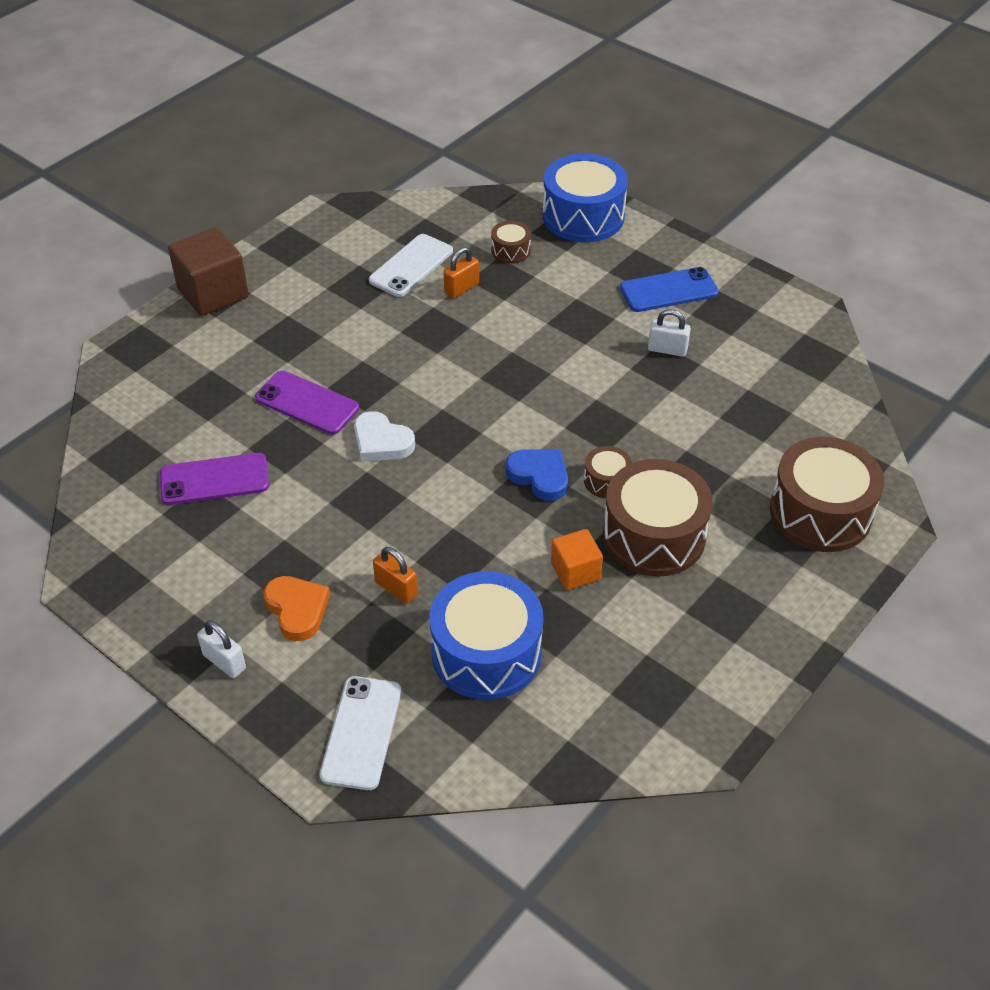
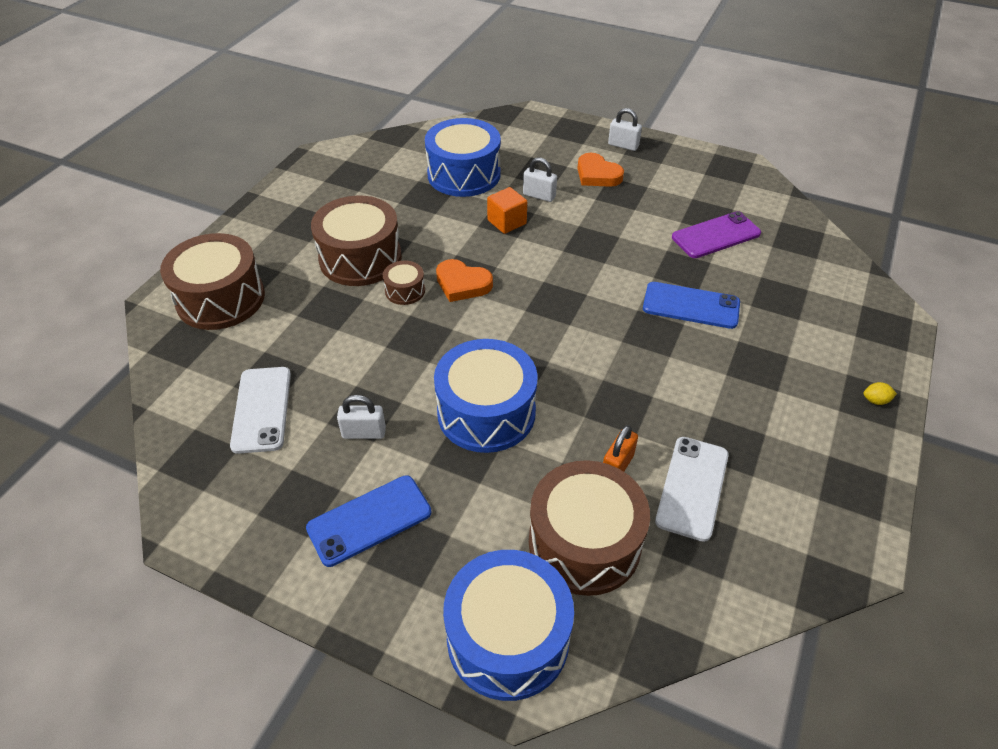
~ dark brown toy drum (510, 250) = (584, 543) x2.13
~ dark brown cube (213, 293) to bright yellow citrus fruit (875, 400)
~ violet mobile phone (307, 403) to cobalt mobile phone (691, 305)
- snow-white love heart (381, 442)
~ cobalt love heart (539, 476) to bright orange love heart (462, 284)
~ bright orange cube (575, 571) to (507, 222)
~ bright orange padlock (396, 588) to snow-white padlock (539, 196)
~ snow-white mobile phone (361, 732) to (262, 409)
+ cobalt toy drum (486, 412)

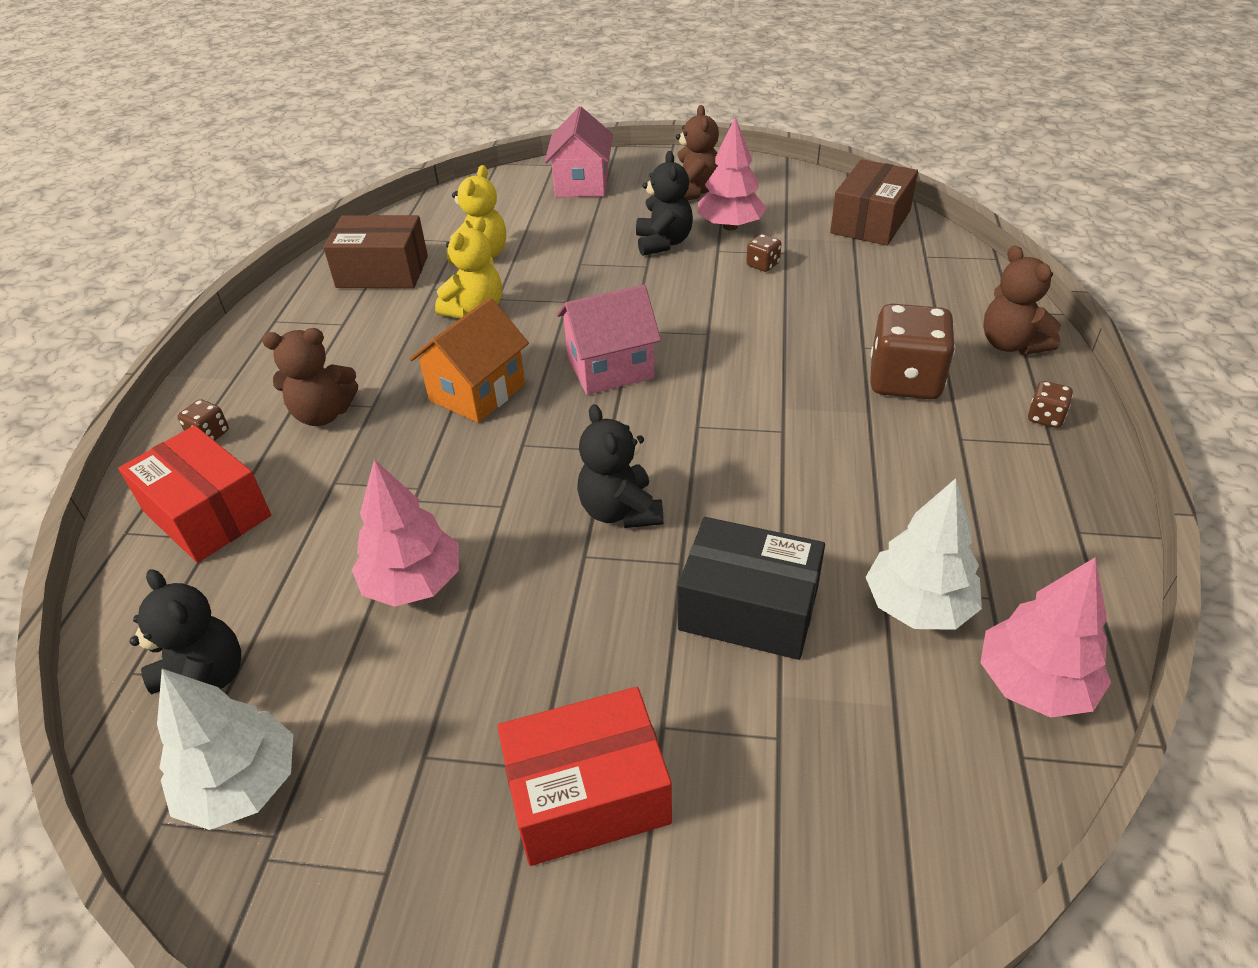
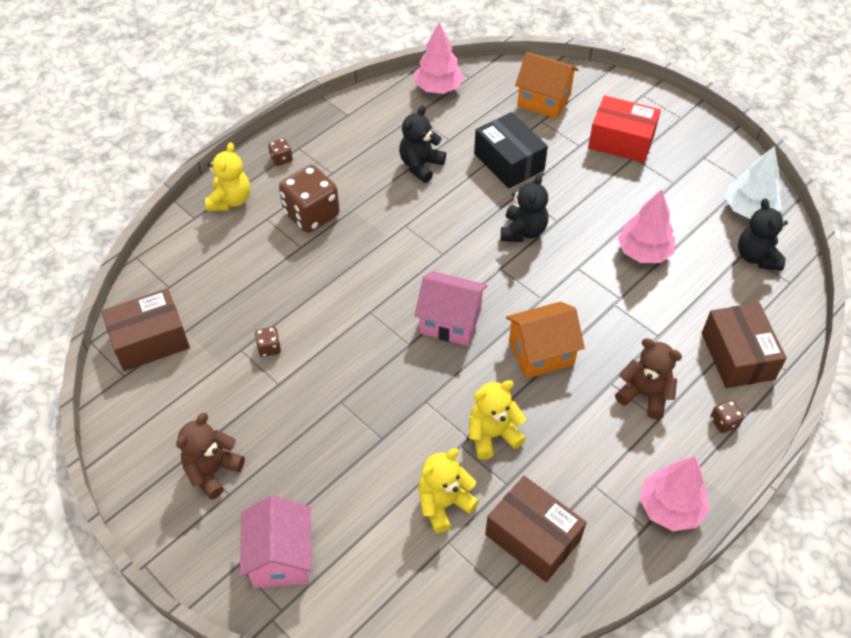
~ rosy toy house (582, 184) = (281, 557) 45 degrees counterclockwise
~ rosy fir tree (730, 226) to (670, 507)
~ black stuffed bear (663, 243) to (420, 165)
~ dark brown stuffed bear (1011, 344) to bright yellow stuffed bear (230, 200)
~ scarlet parcel (207, 514) to dark brown parcel (737, 356)
- snow-white fir tree (918, 606)
+ bright orange toy house (543, 100)

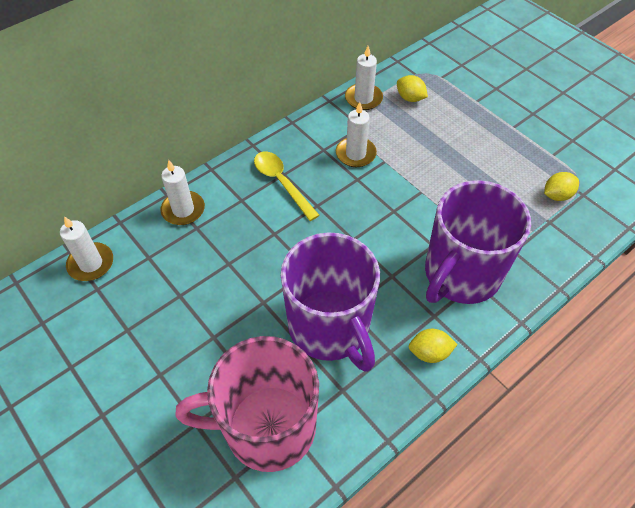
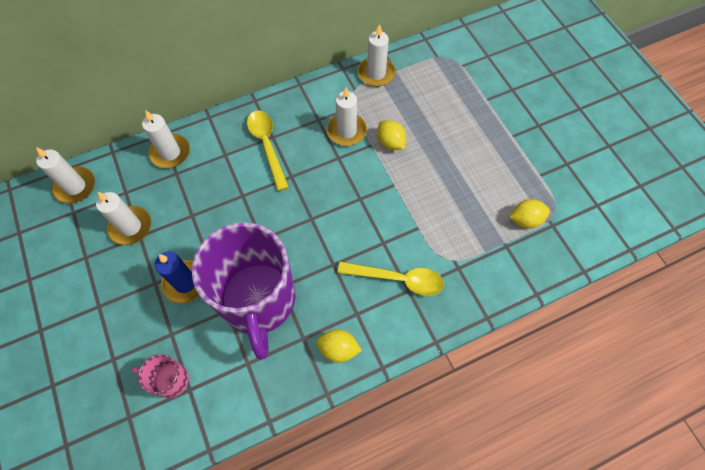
~ bright yellow citrus fruit (410, 98) to (390, 143)
~ violet coffee mug (460, 274) to bright yellow teaspoon (397, 279)
~ rosy coffee mug (267, 427) = (170, 380) x0.43
+ snow-white wax candle (130, 227)
+ cobalt wax candle (185, 282)

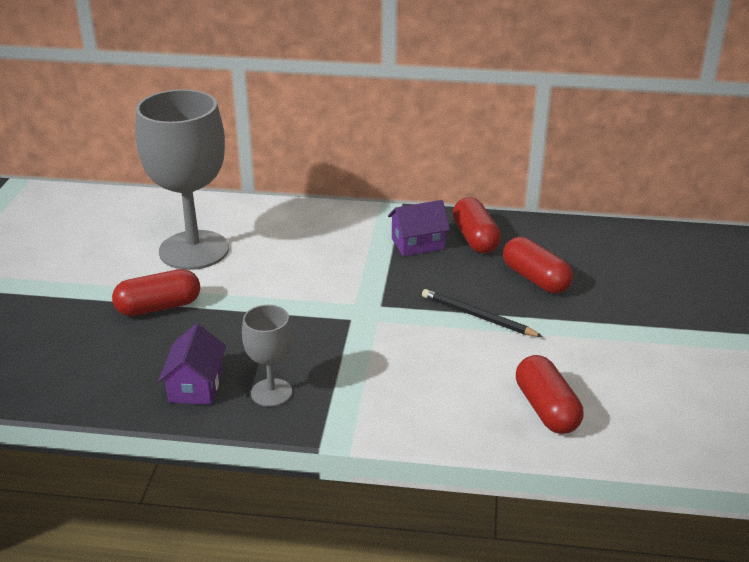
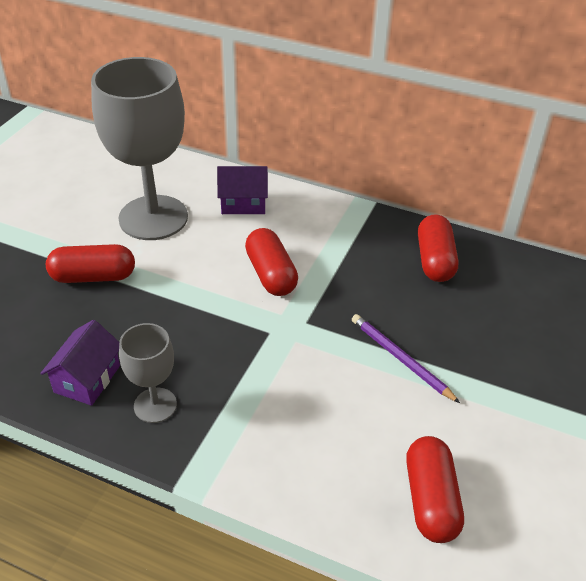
~ violet toy house (418, 243) to (243, 203)
~ scarlet pill shape (535, 279) to (271, 274)
~ black pencil (477, 316) to violet pencil (400, 359)

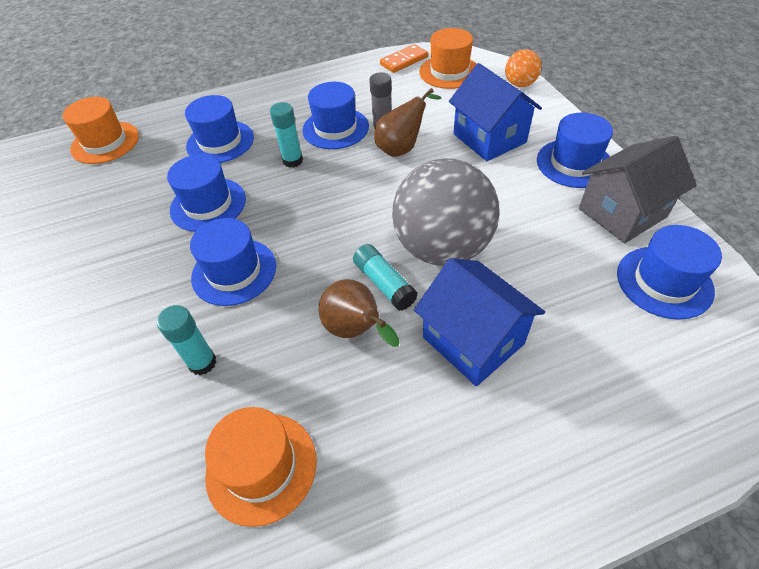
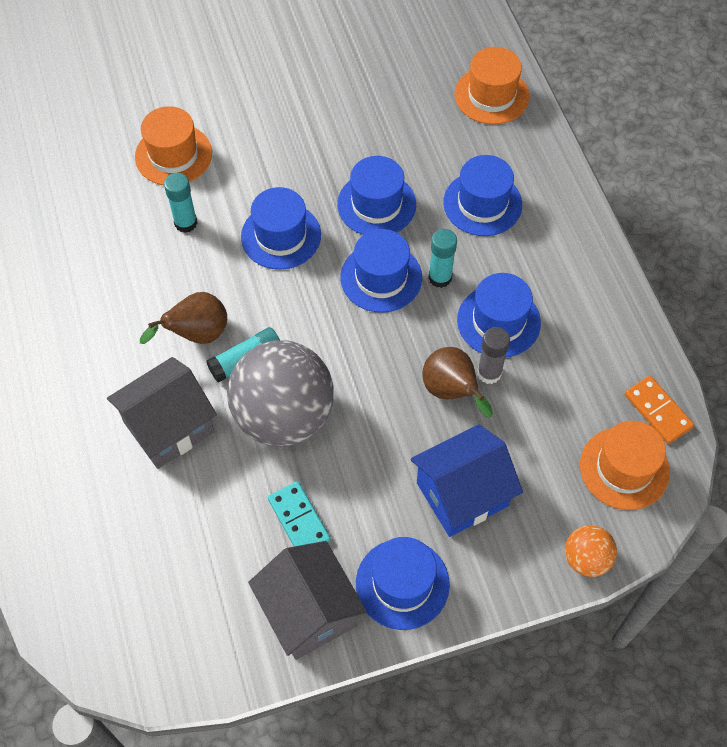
~ cobalt hat (664, 282) to (381, 277)
~ cobalt toy house (473, 340) to gray toy house (169, 427)
~ bright orange hat (261, 467) to (173, 155)
+ turquoise domino piece (299, 520)

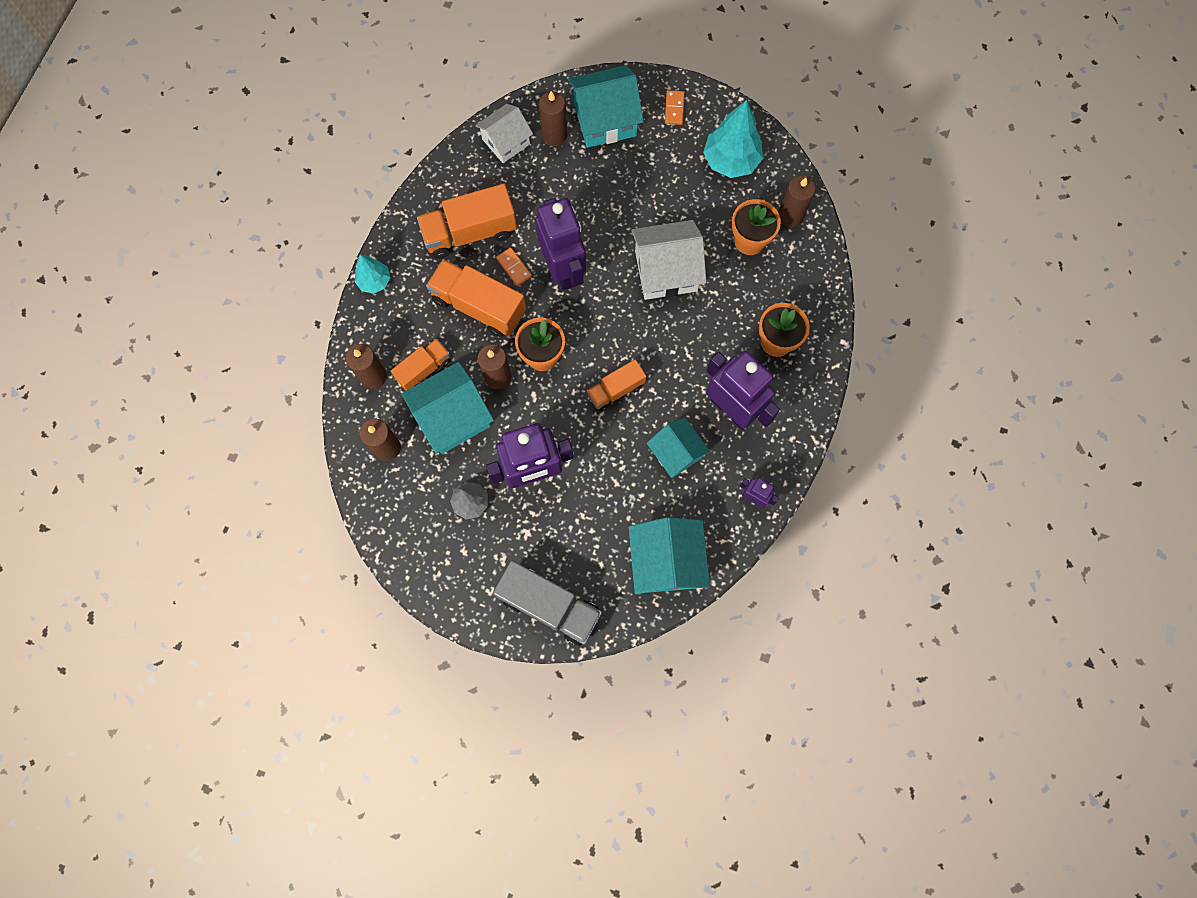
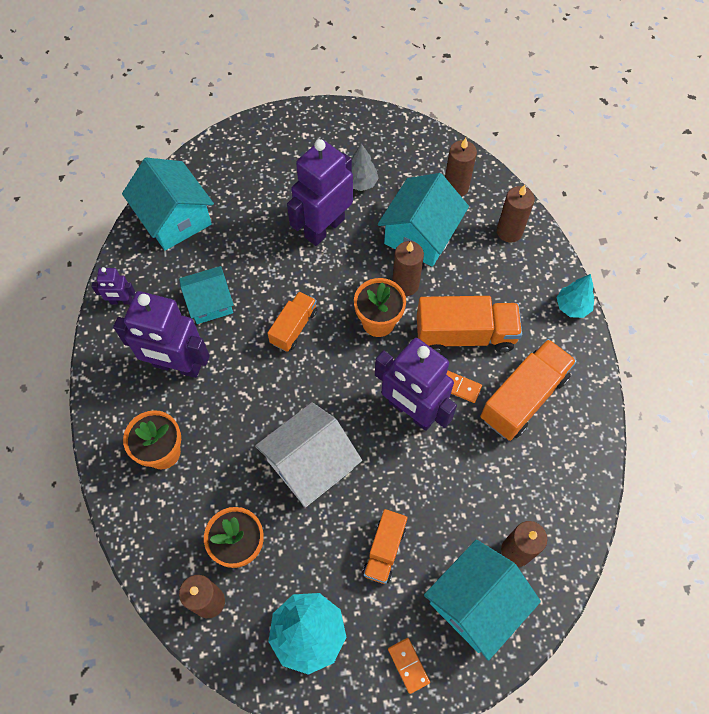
- snow-white toy house (506, 142)
~ bright orange toy truck (424, 369) to (384, 550)
~ turquoise toy house (676, 453) = (210, 303) 45 degrees counterclockwise
- gray toy truck (549, 605)

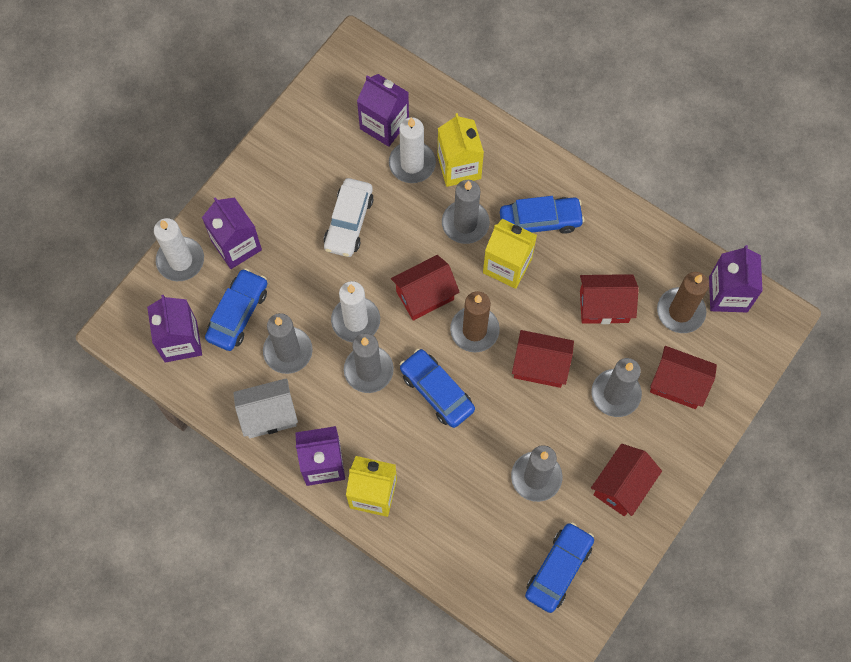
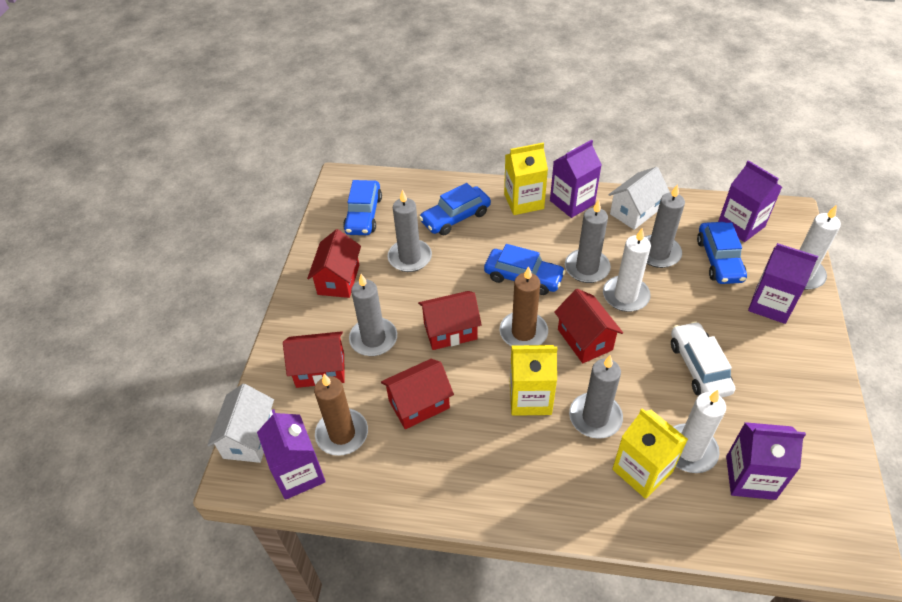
~ cobalt toy car (540, 221) to (455, 217)
~ scarlet toy house (425, 295) = (585, 339) 60 degrees counterclockwise
+ snow-white toy house (249, 437)

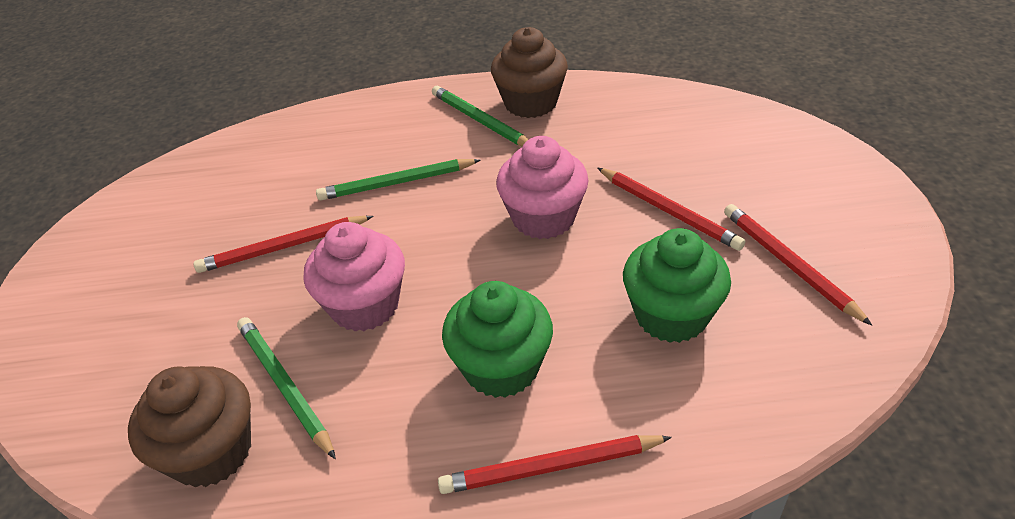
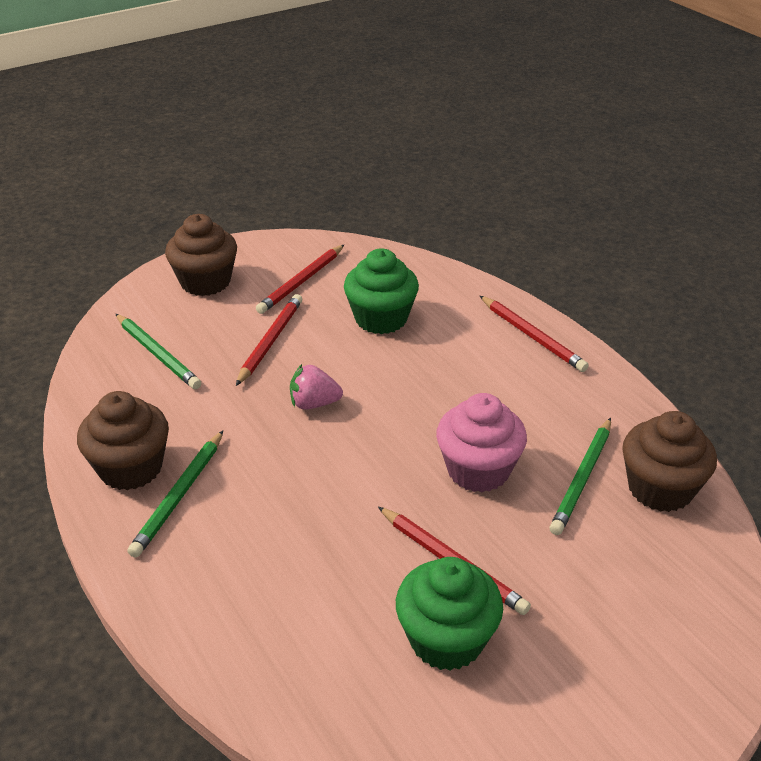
~ rosy muffin (543, 218) to rosy toy strawberry (314, 404)
~ emerald pencil (396, 183) to (157, 354)
~ emerald muffin (501, 367) to (446, 639)
+ dark brown muffin (205, 282)

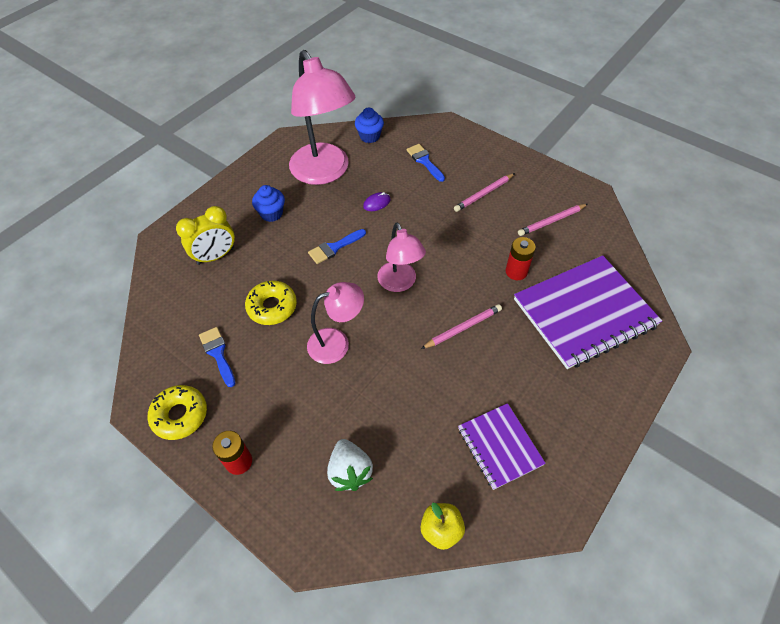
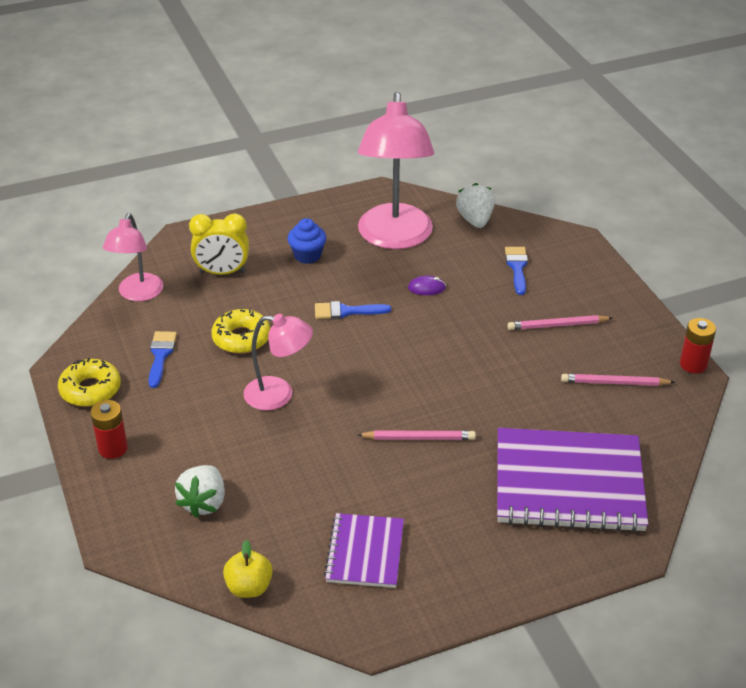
~ cobalt muffin (369, 136) to snow-white toy strawberry (475, 220)
~ rosy lamp (400, 283) to (138, 294)
~ scarlet power cell (516, 272) to (693, 364)

